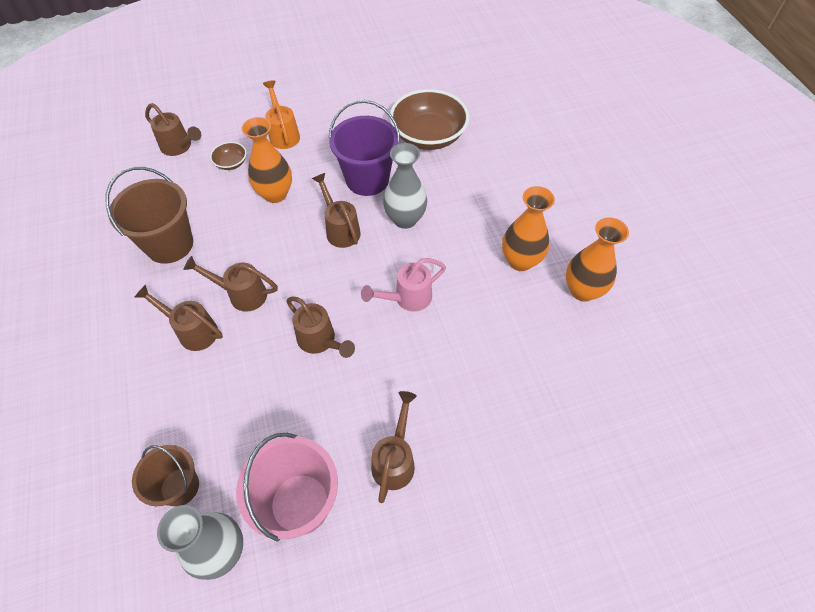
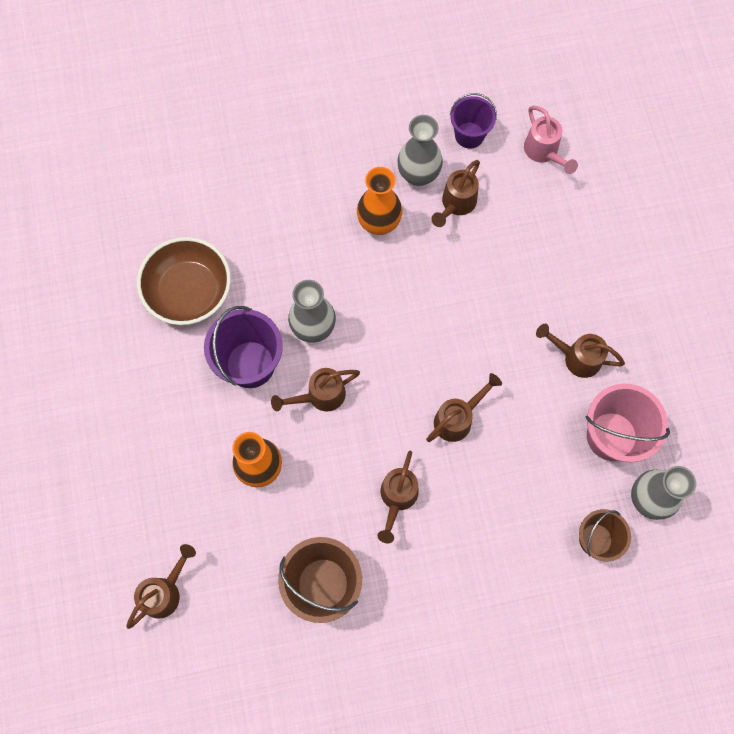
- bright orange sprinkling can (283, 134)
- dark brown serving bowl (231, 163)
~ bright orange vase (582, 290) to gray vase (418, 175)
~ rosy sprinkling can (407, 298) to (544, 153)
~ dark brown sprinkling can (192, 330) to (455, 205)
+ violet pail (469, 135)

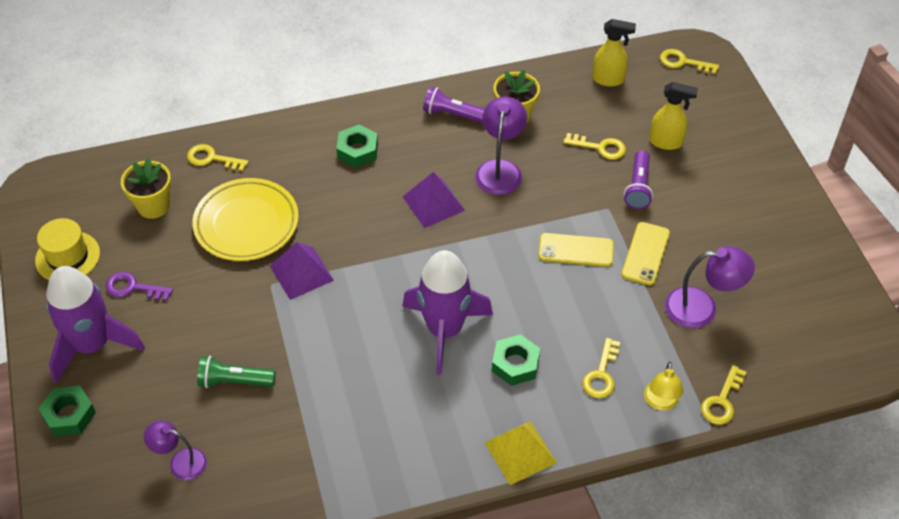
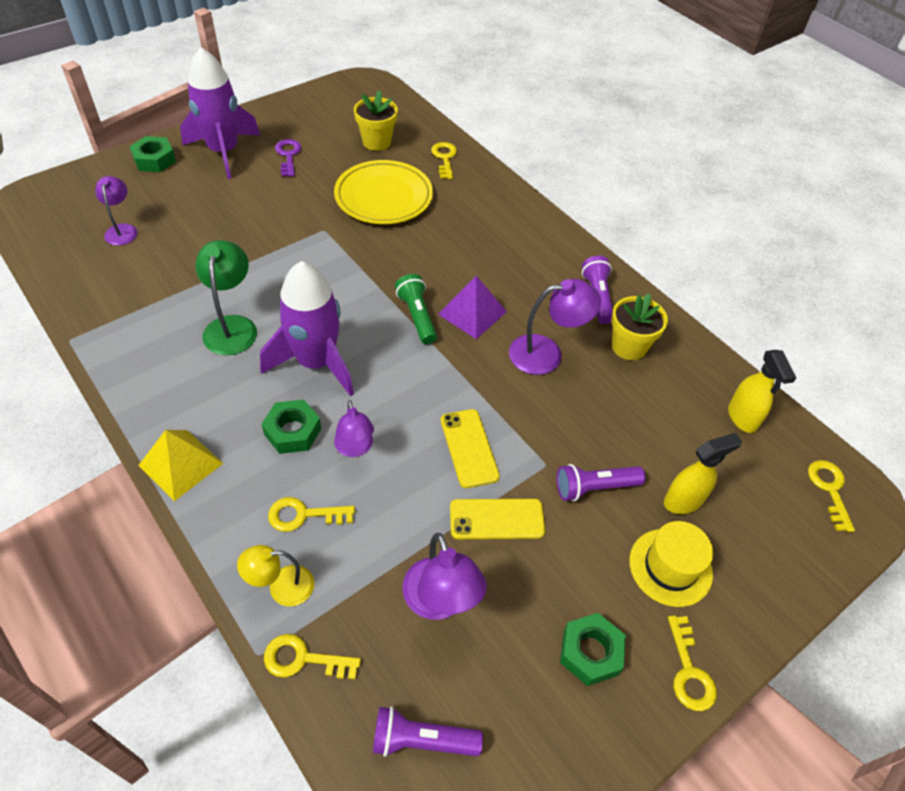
~ bright yellow sprayer (666, 142) = (683, 501) 105 degrees counterclockwise
~ emerald hexagon nut (357, 151) to (590, 652)
~ bright yellow key (600, 147) to (689, 671)
~ bright yellow hat (67, 257) to (670, 567)
- violet pyramid (301, 273)
~ emerald torch (234, 381) to (417, 316)
+ emerald lamp (232, 326)
+ violet lamp (355, 448)
+ violet torch (421, 740)

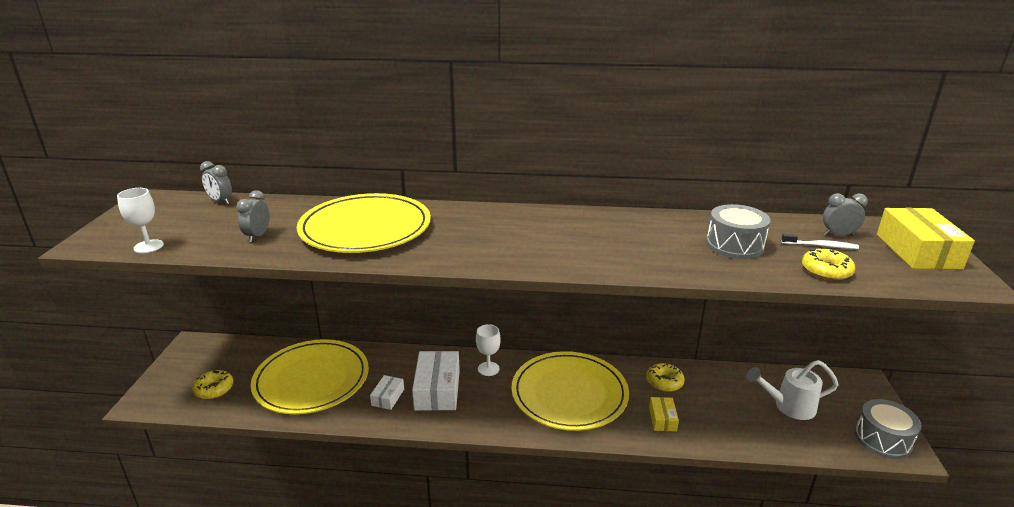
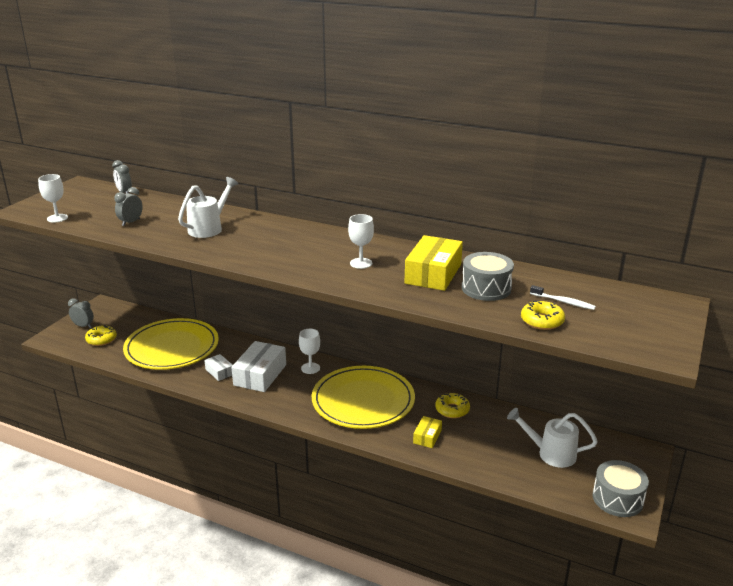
~ bright yellow dinner plate (365, 228) to snow-white sprinkling can (209, 228)
~ gray clock (838, 235) to (83, 326)
~ bright yellow parcel (917, 251) to (433, 274)
~ snow-white parcel (388, 397) = (219, 372) 75 degrees counterclockwise
+ snow-white chalice (361, 263)

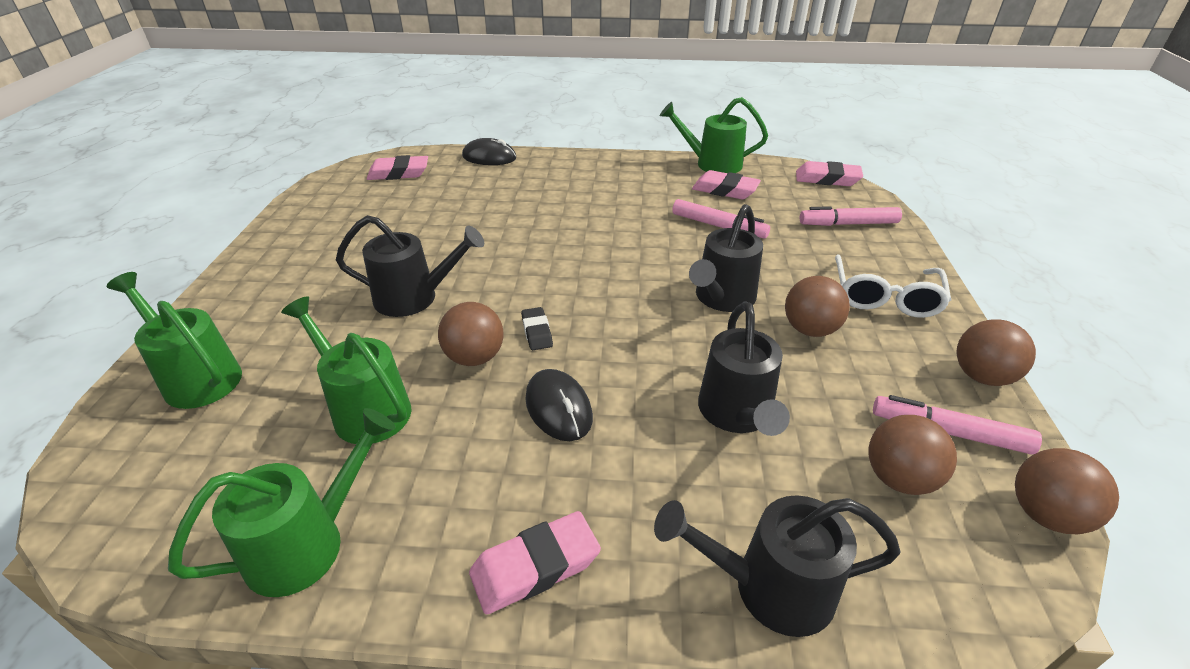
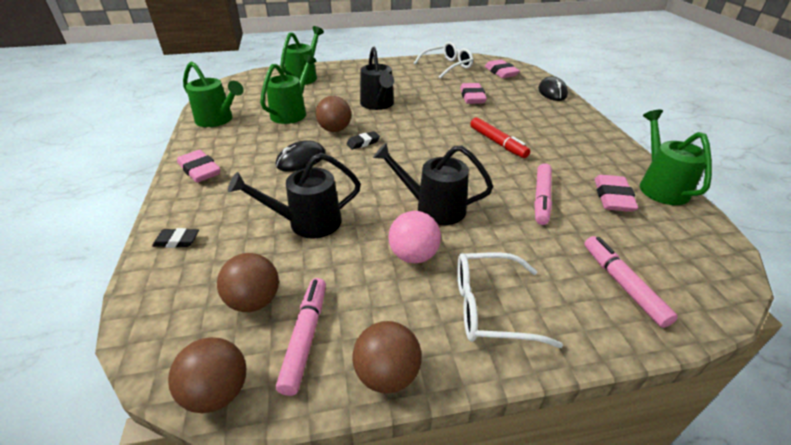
~ rosy eraser (827, 179) to (472, 97)
~ dark brown play ball (810, 329) to rosy play ball (413, 255)
~ black sprinkling can (768, 588) to black eraser (177, 241)
+ snow-white eyeglasses (447, 66)
+ scarlet marker pen (497, 143)

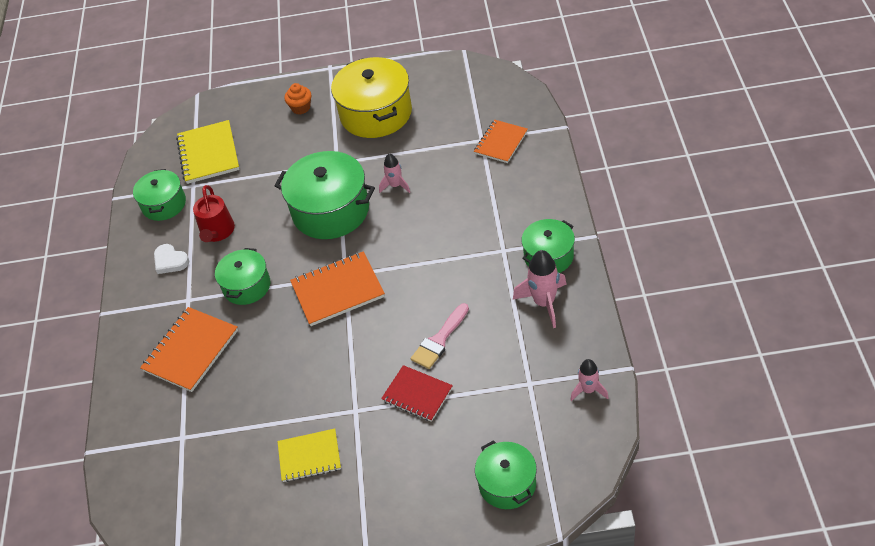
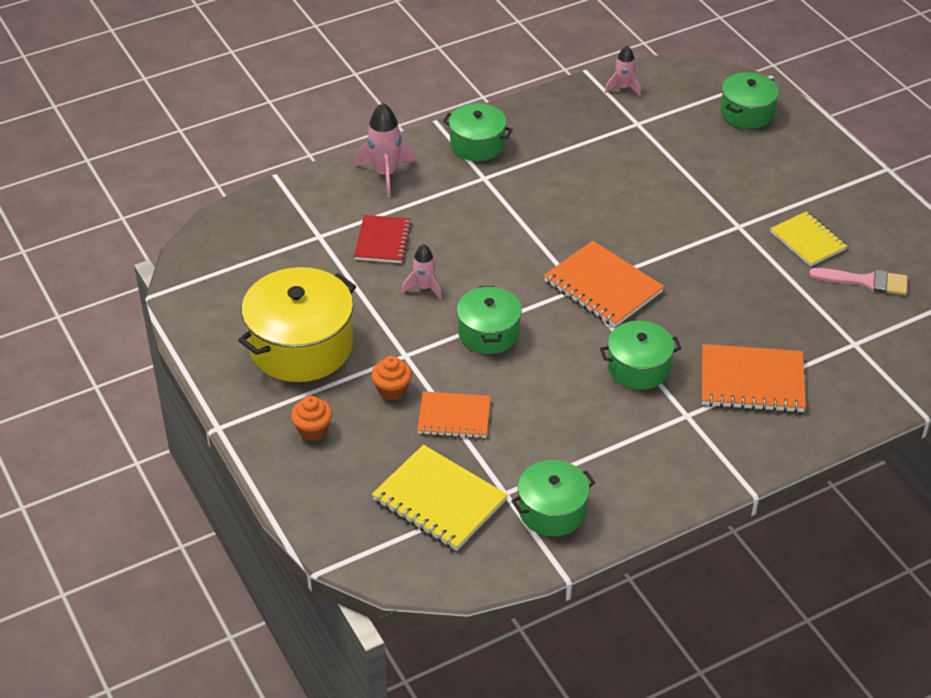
~ bright yellow notebook (209, 154) = (439, 500) 75 degrees clockwise
~ bright orange notebook (501, 143) to (454, 417)
~ emerald stockpot (331, 210) = (488, 333) x0.59
- scarlet sprinkling can (217, 232)
- snow-white love heart (170, 261)
~ rosy spaceship (544, 303) to (385, 174)
~ rosy brush (439, 340) to (865, 281)
~ scarlet notebook (417, 394) to (382, 241)
+ bright orange muffin (392, 390)

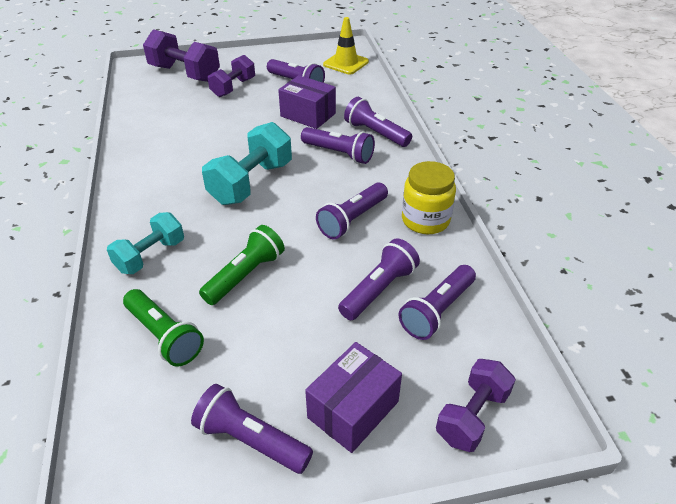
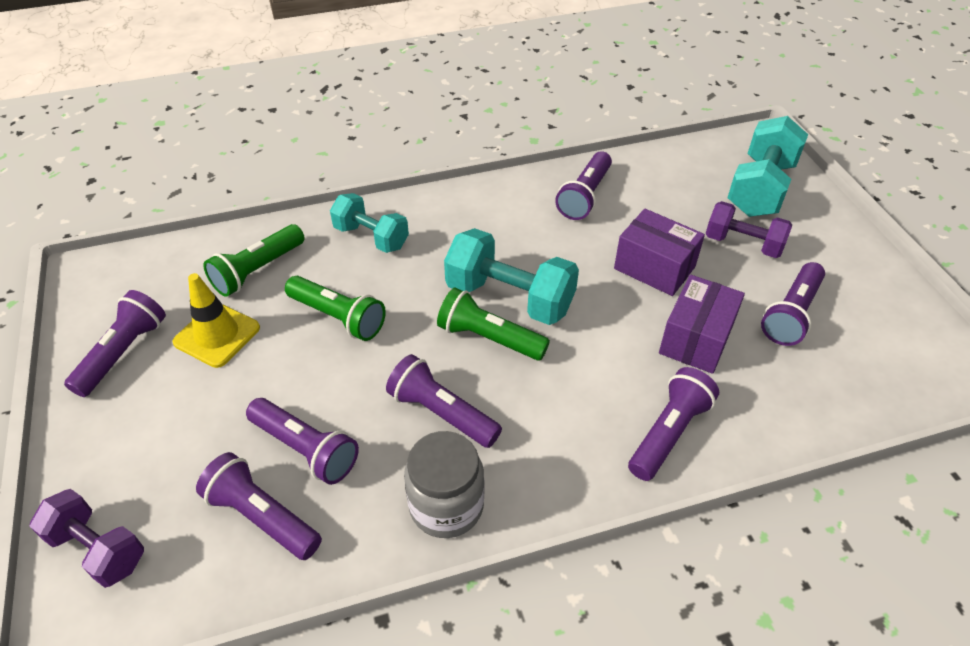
~ bright yellow safety cone (346, 63) to (217, 335)
~ violet free weight (184, 73) to turquoise free weight (760, 188)
~ violet torch (339, 154) to (584, 196)
~ bright yellow jam jar (425, 220) to gray jam jar (446, 506)
~ violet parcel (353, 409) to (654, 268)
+ emerald torch (489, 338)

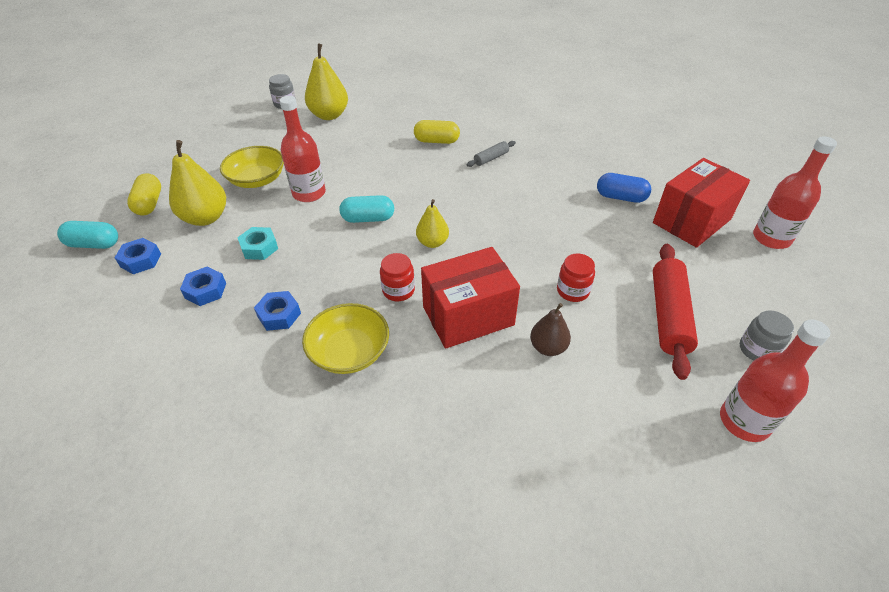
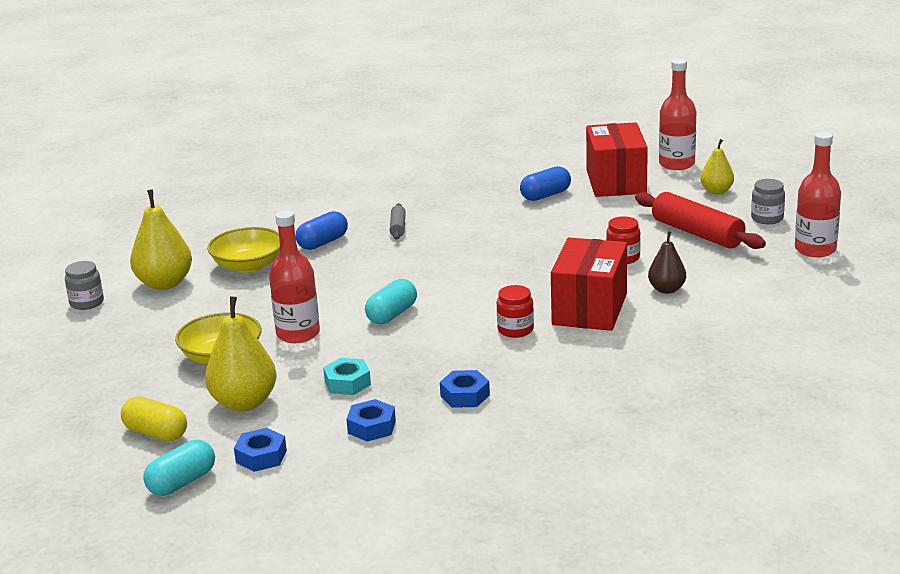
~ bright yellow pill shape (436, 141) to cobalt pill shape (323, 243)
~ bright yellow pear (432, 242) to (716, 191)
~ bright yellow serving bowl (349, 352) to (248, 265)

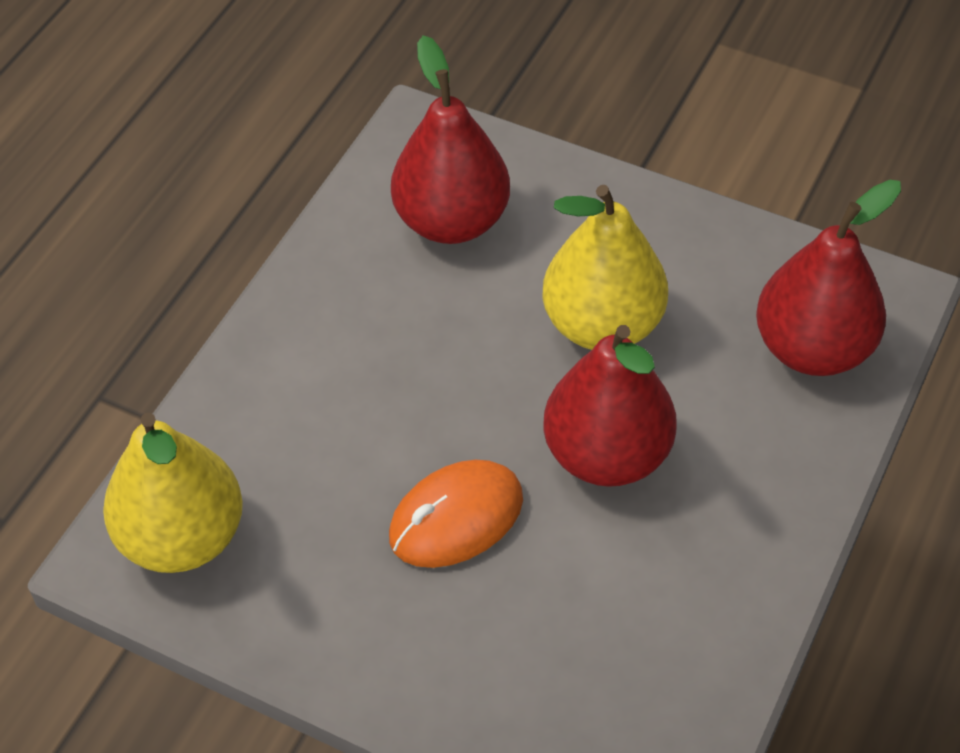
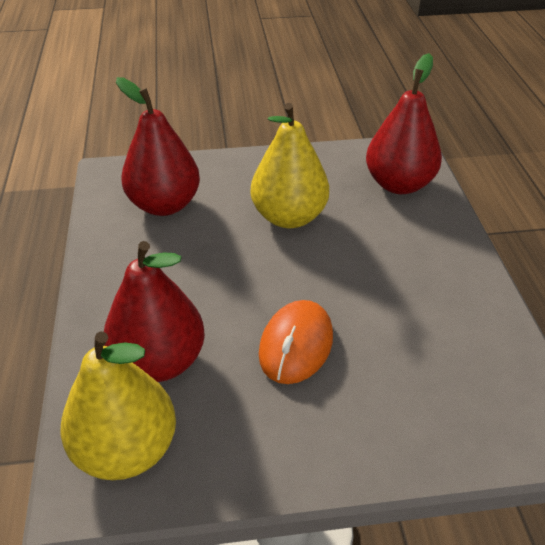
~ scarlet pear (607, 455) to (159, 361)

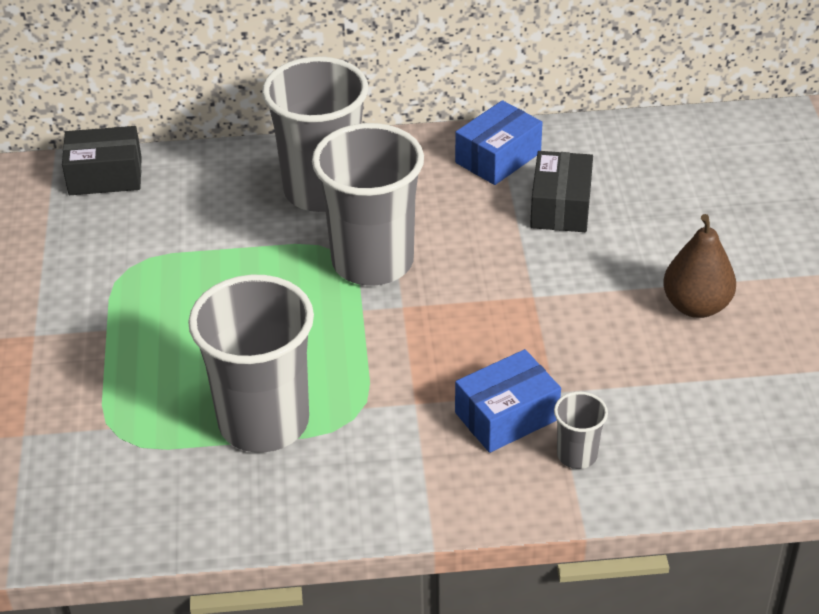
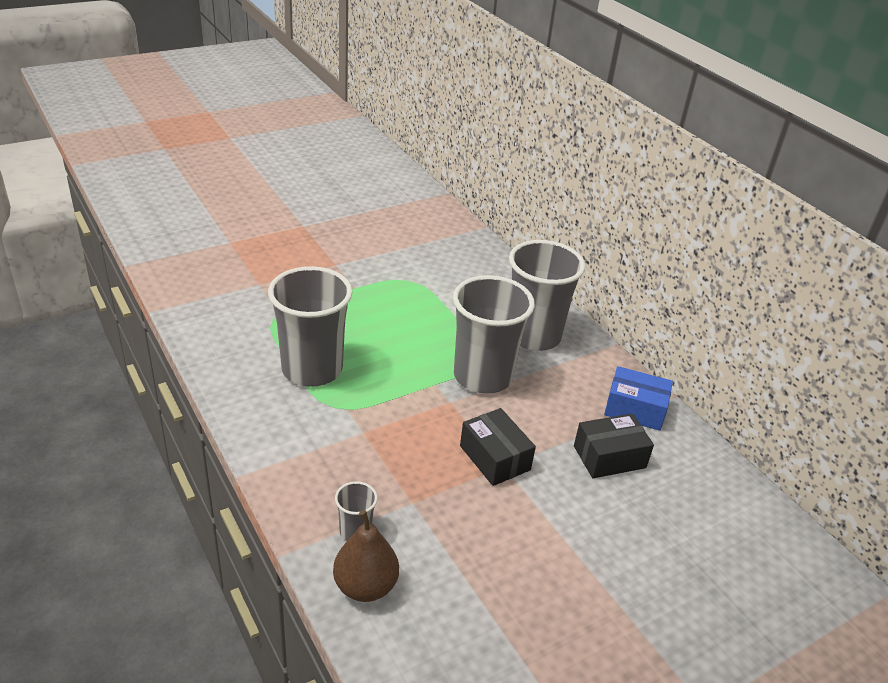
~ black parcel (105, 176) to (495, 458)
~ dark brown pear (696, 306) to (365, 586)
- cobalt parcel (506, 416)

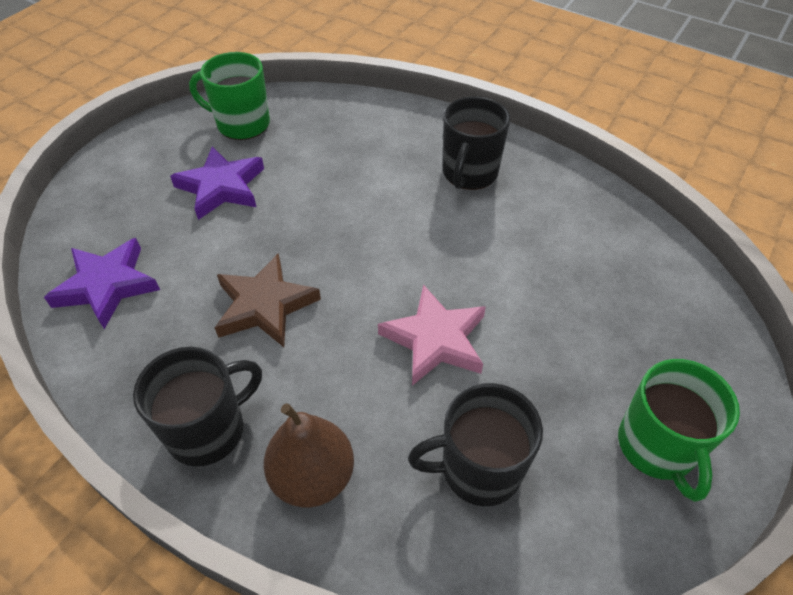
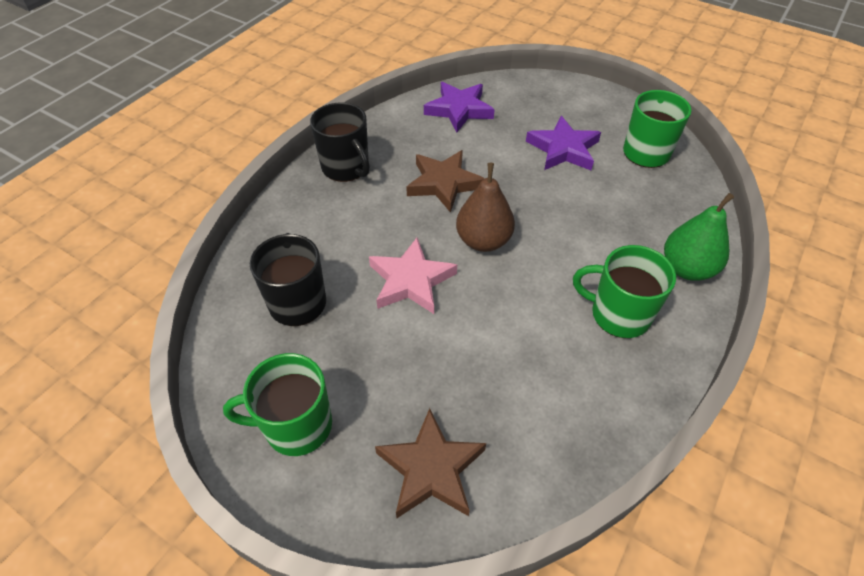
~ black coffee mug (469, 173) to emerald coffee mug (618, 314)
~ dark brown pear (313, 476) to (483, 241)
+ emerald pear (687, 268)
+ dark brown star shape (431, 469)

